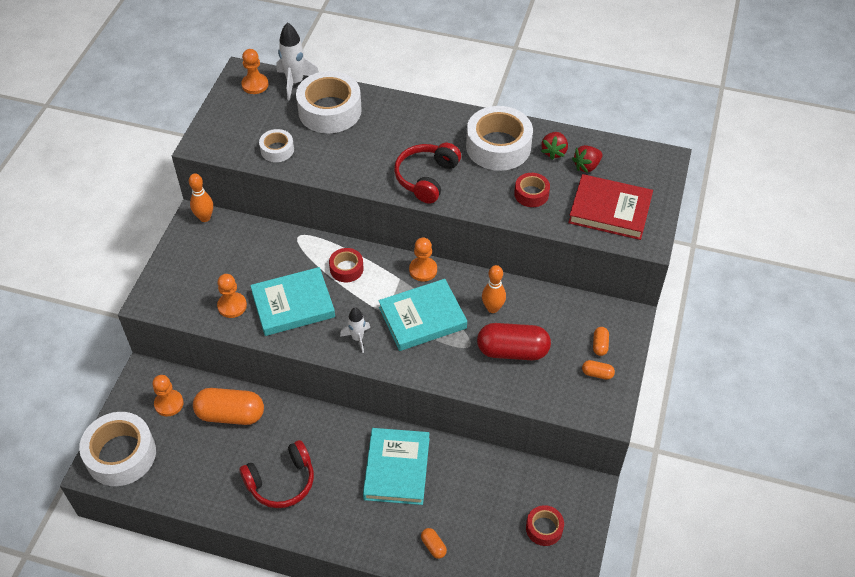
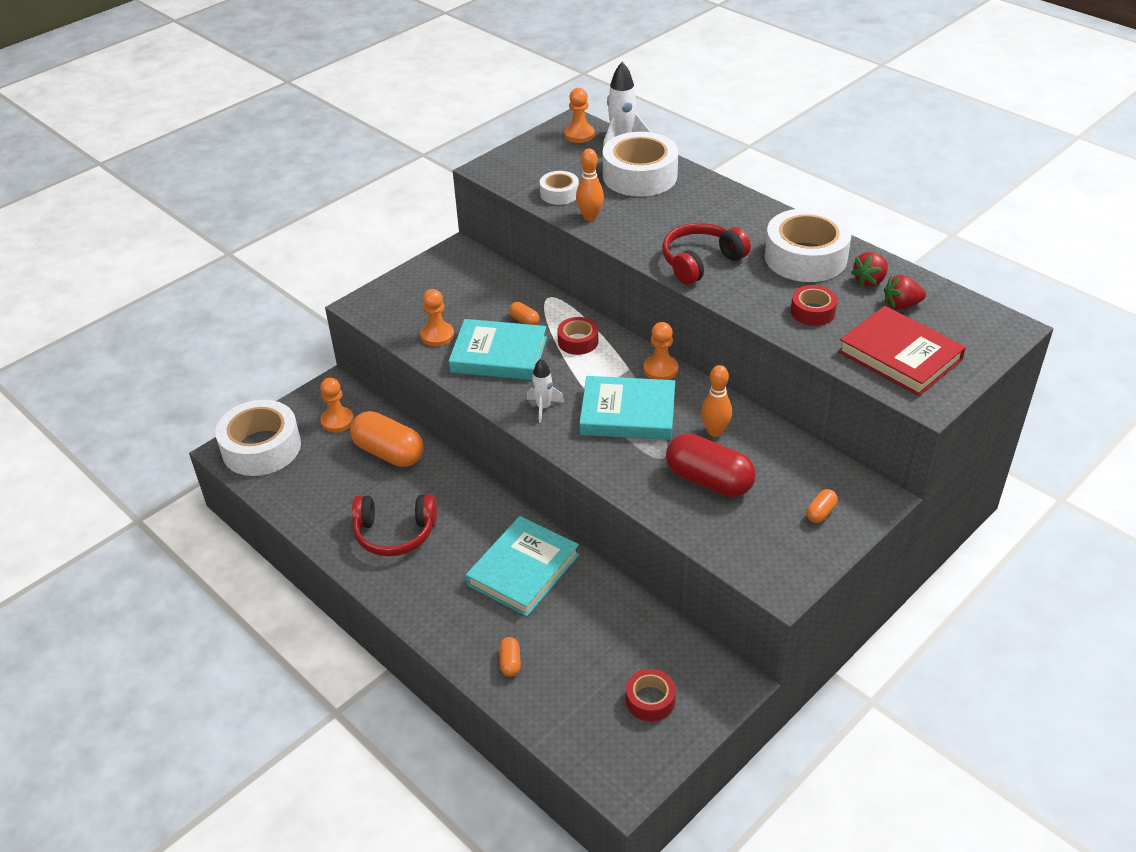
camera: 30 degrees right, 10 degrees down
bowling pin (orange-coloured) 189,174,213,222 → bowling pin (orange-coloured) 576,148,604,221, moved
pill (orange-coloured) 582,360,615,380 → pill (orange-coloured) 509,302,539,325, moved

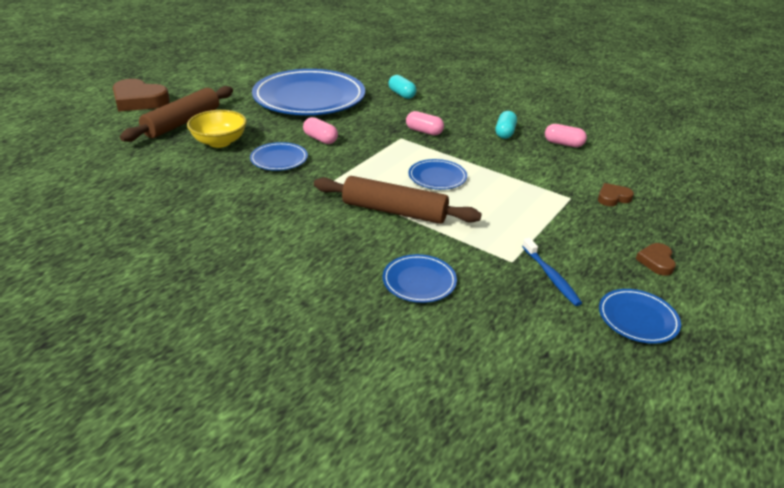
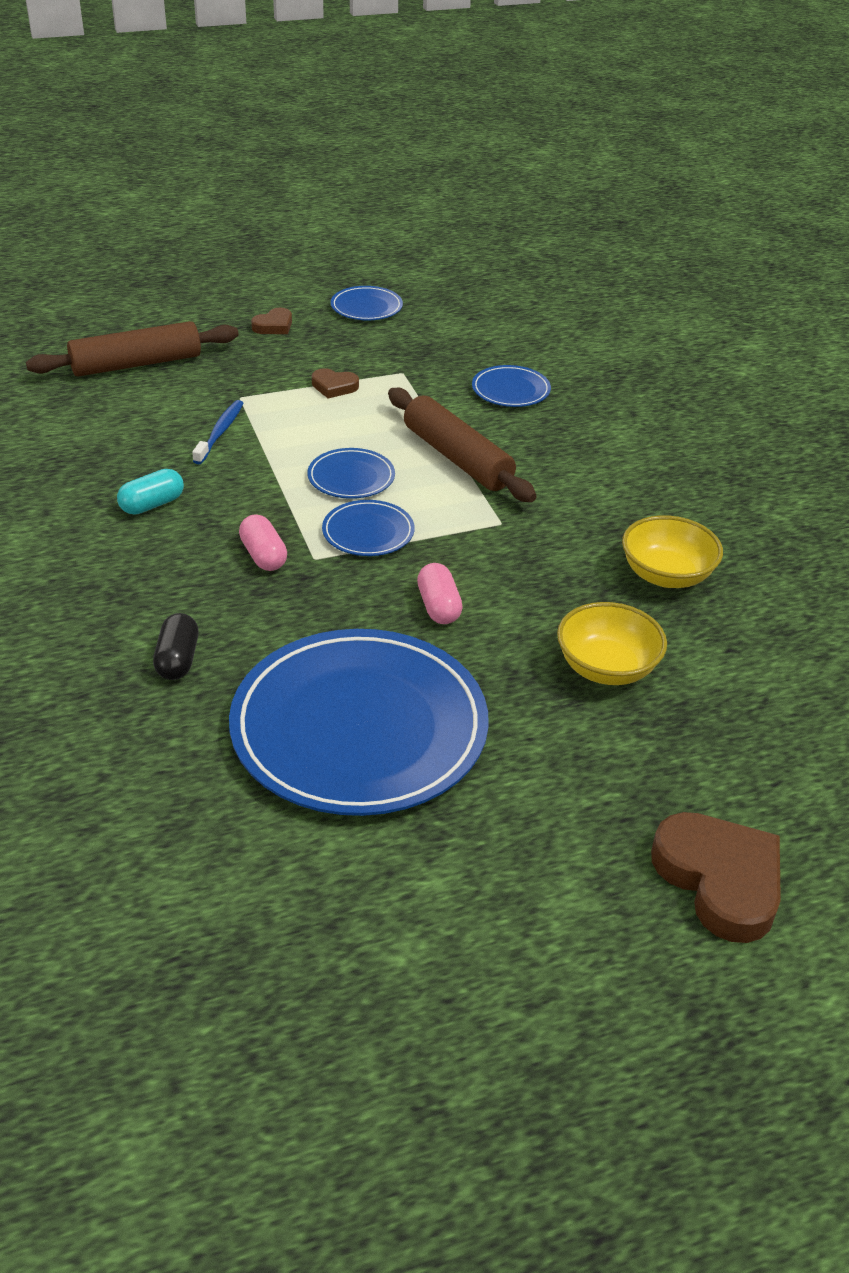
camera: 145 degrees left, 5 degrees up
pill (turquoise) 388,75,417,99 → pill (black) 153,613,199,680
rolling pin (russet) 120,86,233,142 → rolling pin (russet) 26,321,239,376, moved
pill (pink) 545,124,587,147 → -
plate (cobalt) 250,142,308,171 → plate (cobalt) 322,500,415,556, moved
love heart (russet) 598,183,634,206 → love heart (russet) 312,368,359,398, moved
dental brush (cobalt) 522,238,582,306 → dental brush (cobalt) 192,400,244,464, moved
- → bowl (yellow) 622,515,723,588

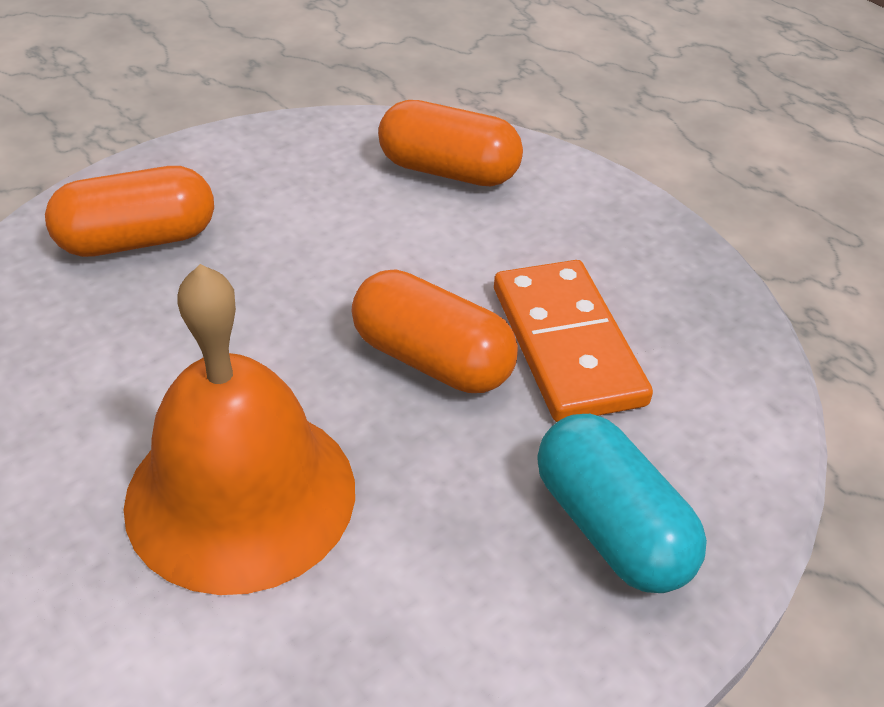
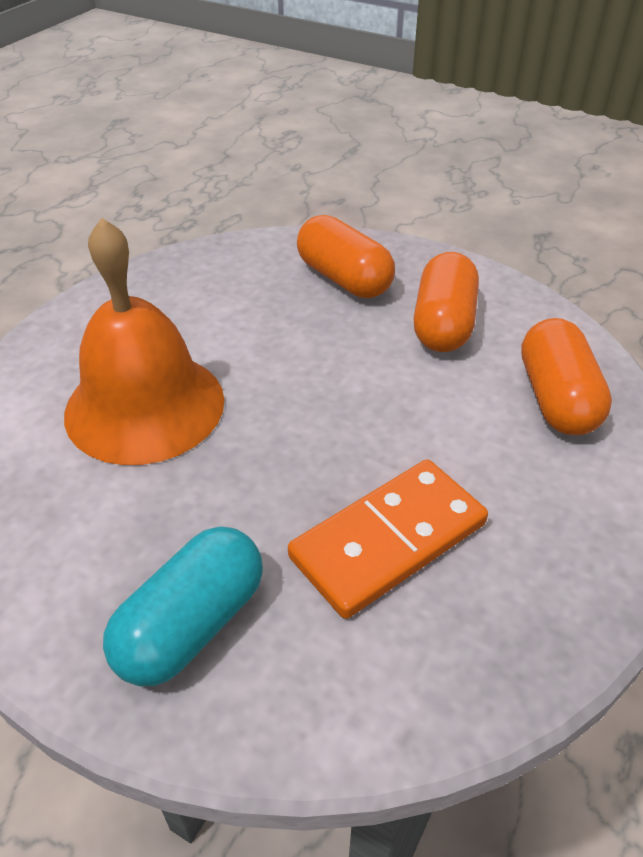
camera: 70 degrees right, 0 degrees up
pill (orange-coloured) 352,269,518,393 → pill (orange-coloured) 413,252,479,352, moved

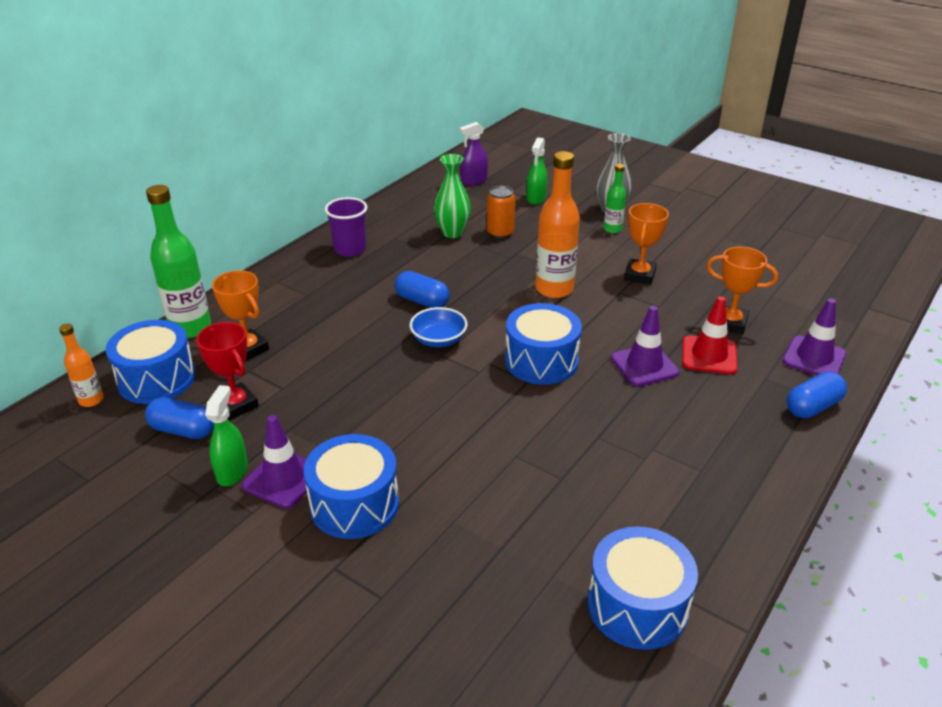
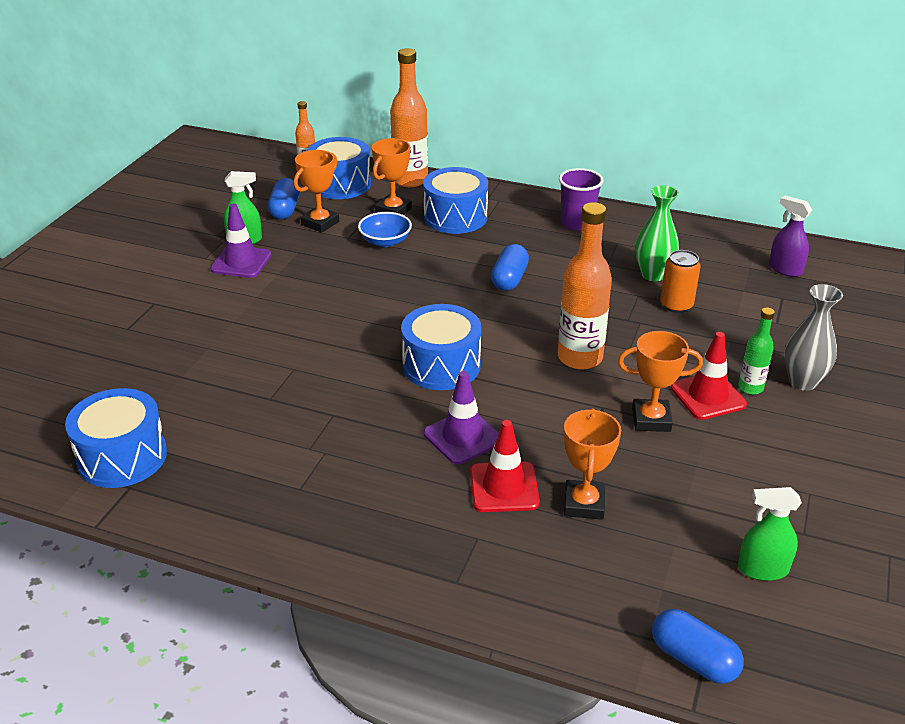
camera: 75 degrees right, 0 degrees up
spray bottle (leaf-green) 527,138,547,204 → spray bottle (leaf-green) 738,487,802,581, moved
bottle (leaf-green) 146,185,211,338 → bottle (orange-coloured) 390,48,428,187
traffic cone (purple) 783,298,846,375 → -
bowl (cobalt) 410,307,467,347 → bowl (cobalt) 358,212,412,247, moved
award cup (crimson) 196,322,259,420 → award cup (orange-coloured) 294,150,339,233
pill (cobalt) 787,372,847,418 → pill (cobalt) 652,609,744,684, moved
drum (cobalt) 304,434,399,539 → drum (cobalt) 423,167,488,234, moved
- → traffic cone (crimson) 671,332,747,420

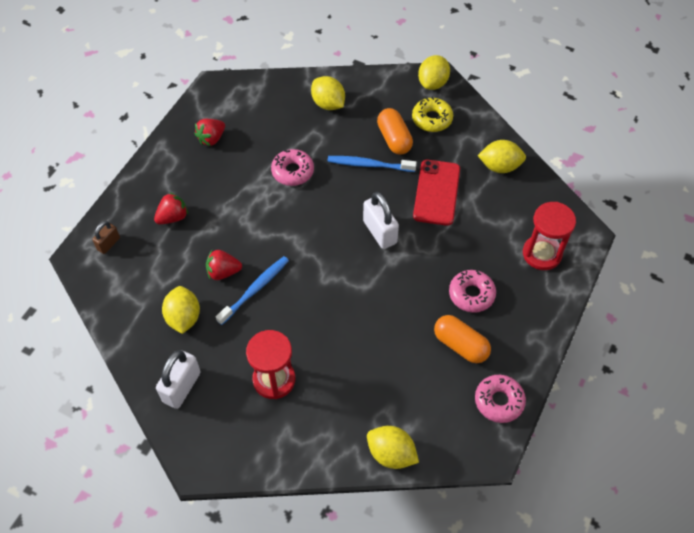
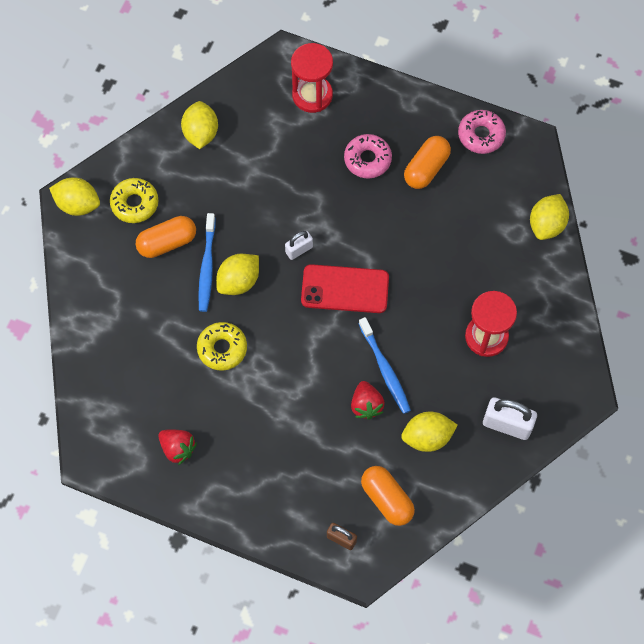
camera: 95 degrees left, 10 degrees up
lemon (yellow) 311,76,345,110 → lemon (yellow) 216,254,259,295, moved
donut (pink) 271,149,314,186 → donut (yellow) 197,322,247,371
mobile phone (crimson) 413,160,460,226 → mobile phone (crimson) 301,264,389,313, moved
berry (crimson) 154,192,188,224 → -
small lock (pure white) 363,192,399,249 → small lock (pure white) 285,231,313,260, x0.59
dental brush (cobalt) 216,256,289,325 → dental brush (cobalt) 359,317,411,414, 150 degrees counterclockwise
- → pill (orange-coloured) 361,466,415,526

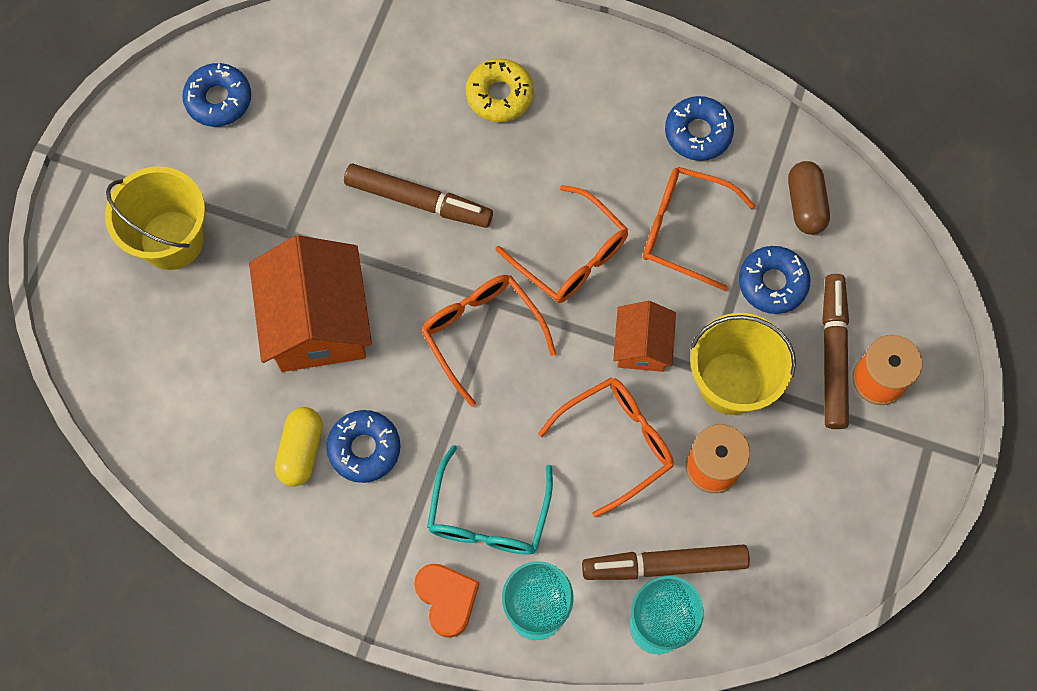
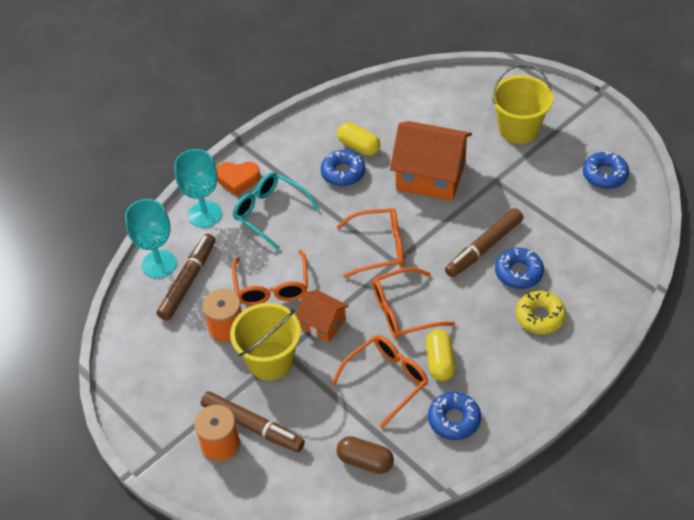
camera: 120 degrees right, 20 degrees down
donut (cobalt) 739,246,810,314 → donut (cobalt) 495,248,544,289, moved
- → pill (yellow) 426,330,455,381

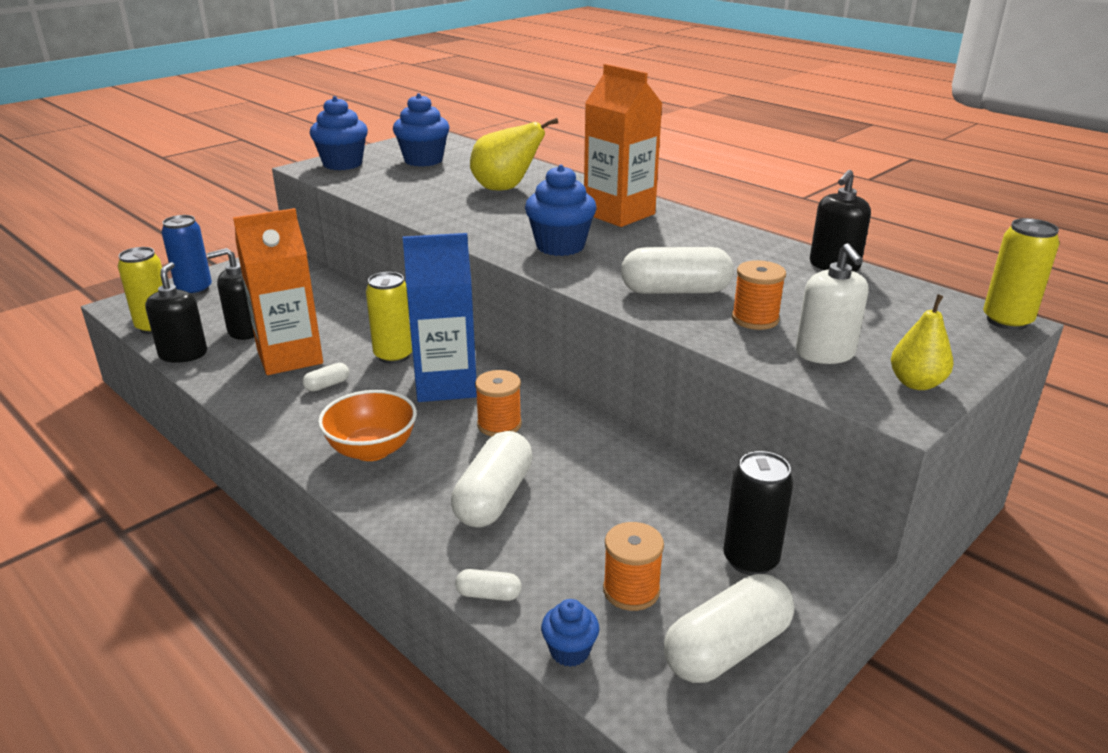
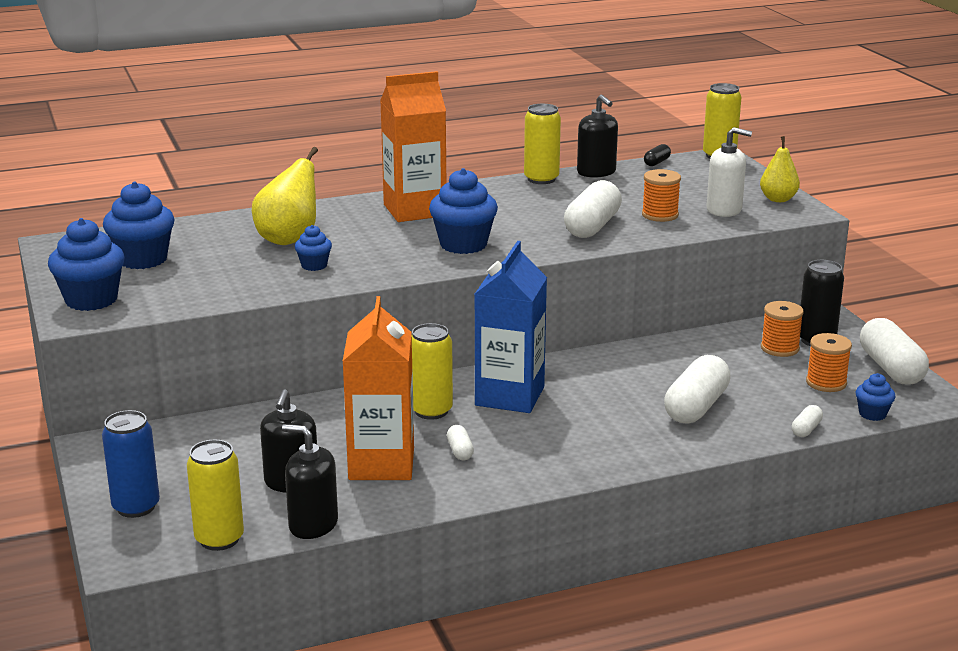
camera: 65 degrees left, 5 degrees down
reel of thread (orange-coloured) 475,370,522,436 → reel of thread (orange-coloured) 761,301,804,357, moved
bowl (orange-coloured) 318,390,417,461 → -
pill (pure white) 451,431,533,528 → pill (pure white) 664,355,731,423, 75 degrees clockwise
- → soda can (yellow) 524,104,561,184
- → pill (black) 644,144,671,166
- → fairy cake (cobalt) 295,225,332,271

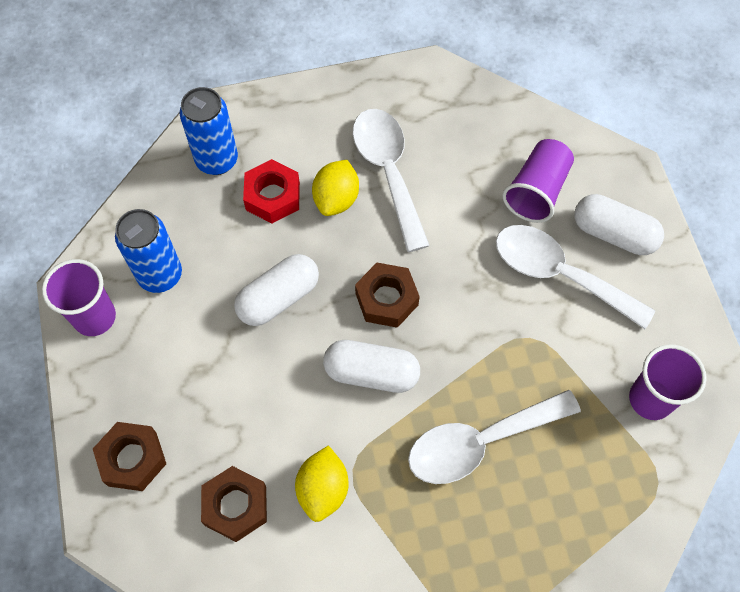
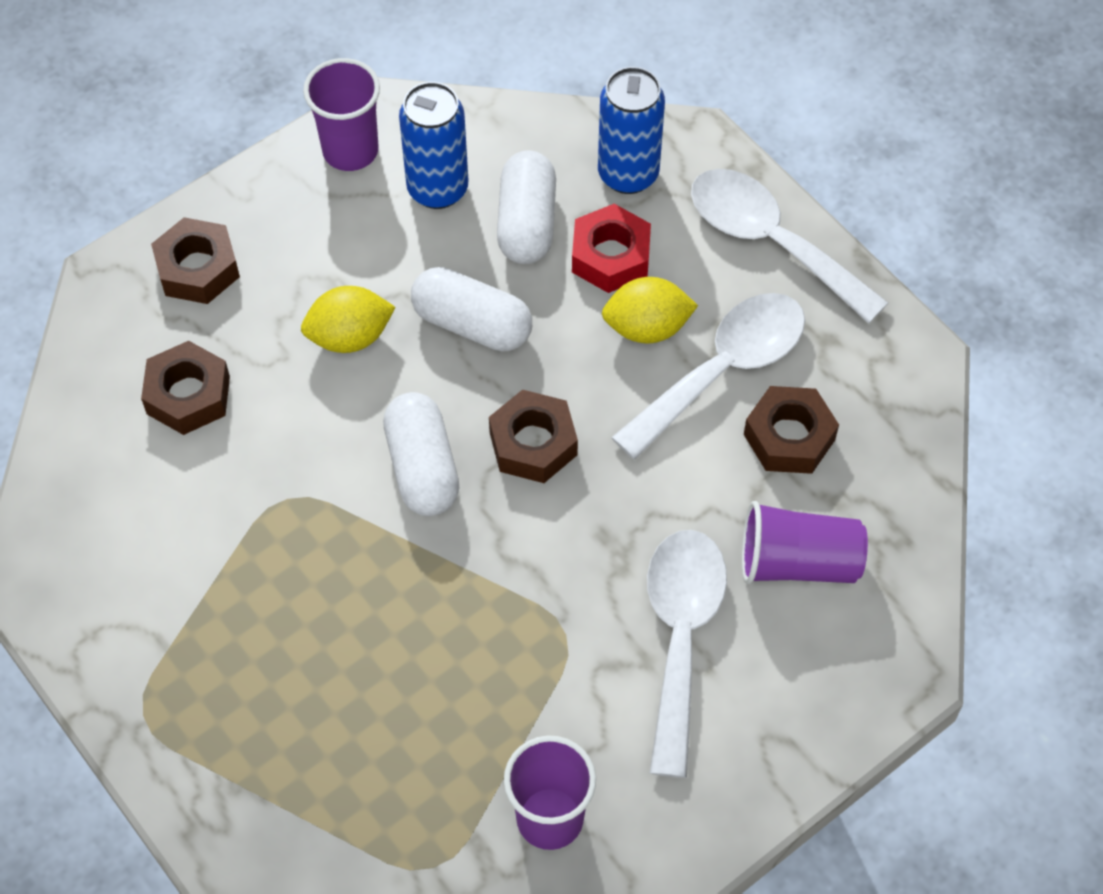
camera: 65 degrees right, 5 degrees down
pill (pure white) 574,194,664,255 → pill (pure white) 497,150,556,264, moved
spoon (pure white) 408,390,581,484 → spoon (pure white) 691,169,888,324, moved
lemon (yellow) 295,445,349,522 → lemon (yellow) 301,286,396,353, moved
- → hexagon nut (russet) 744,386,839,474

